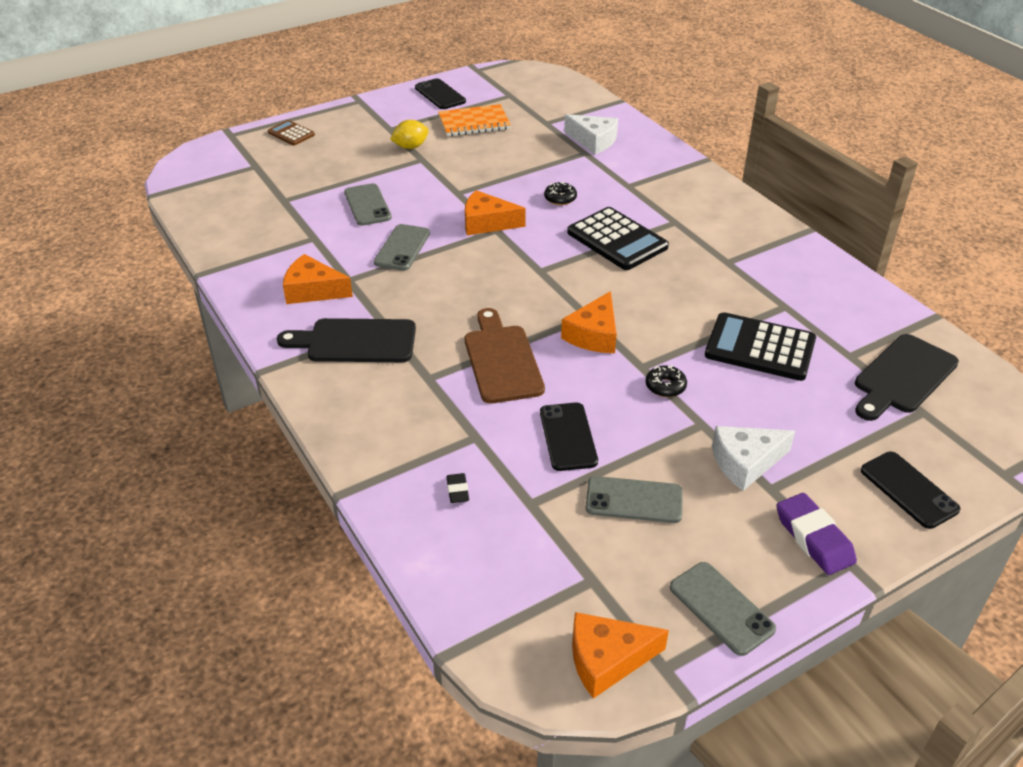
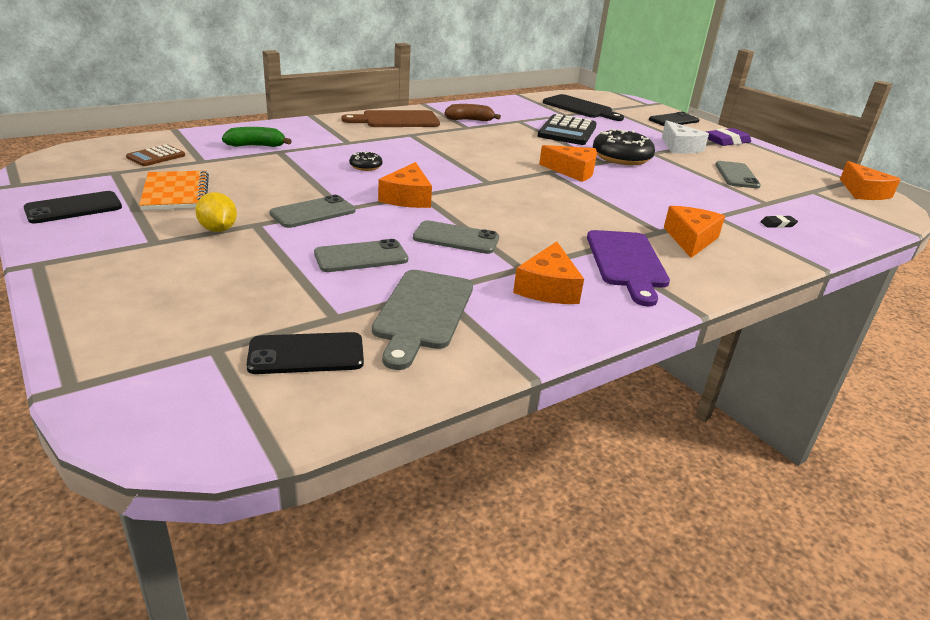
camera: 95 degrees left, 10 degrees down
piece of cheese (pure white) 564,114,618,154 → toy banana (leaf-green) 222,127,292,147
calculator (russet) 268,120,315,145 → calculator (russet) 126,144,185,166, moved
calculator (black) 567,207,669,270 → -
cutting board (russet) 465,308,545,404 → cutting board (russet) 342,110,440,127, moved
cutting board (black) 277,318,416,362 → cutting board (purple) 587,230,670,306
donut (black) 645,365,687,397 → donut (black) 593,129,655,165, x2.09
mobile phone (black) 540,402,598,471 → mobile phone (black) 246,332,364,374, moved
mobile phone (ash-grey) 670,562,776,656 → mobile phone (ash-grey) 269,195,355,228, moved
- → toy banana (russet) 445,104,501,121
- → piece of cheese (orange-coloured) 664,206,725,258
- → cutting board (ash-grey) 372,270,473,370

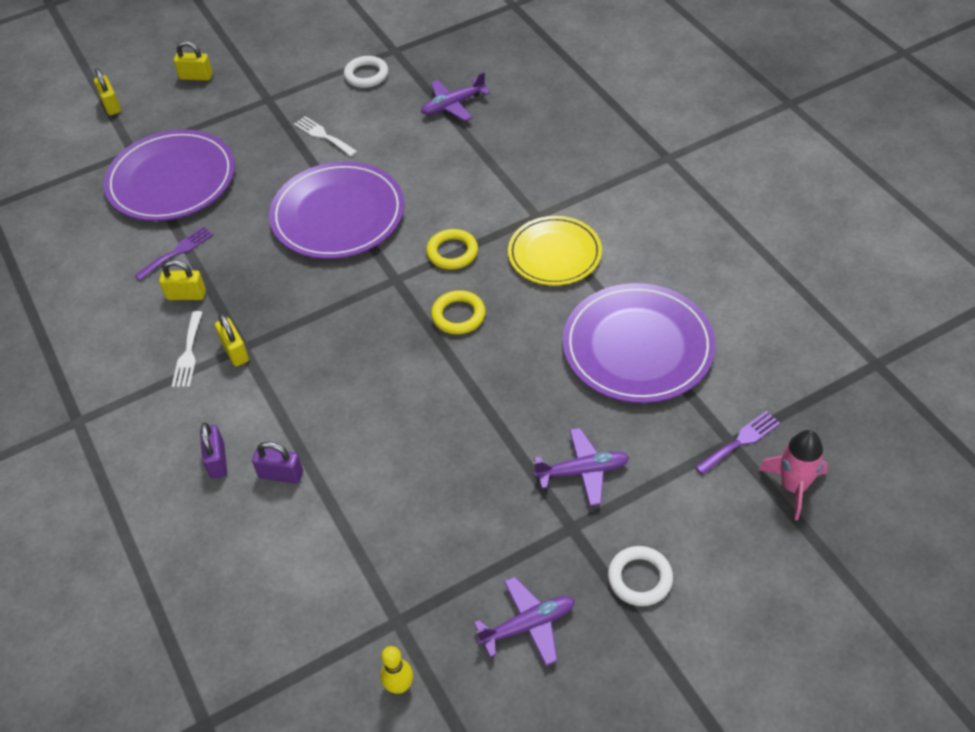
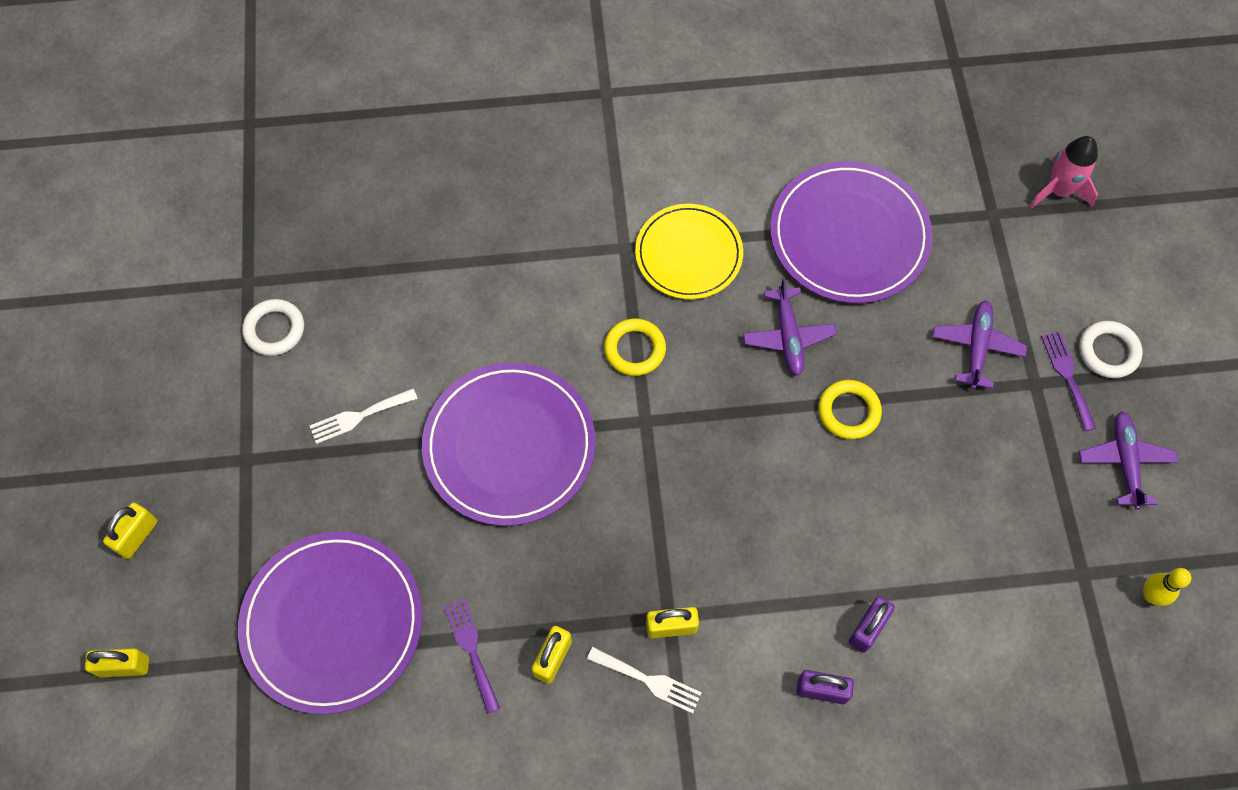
camera: 70 degrees left, 15 degrees up
toy plane (purple) 421,72,490,121 → toy plane (purple) 743,277,837,375, moved
ring (yellow) 431,290,485,334 → ring (yellow) 818,380,882,439, moved
fork (purple) 695,411,780,475 → fork (purple) 1041,332,1096,431, moved

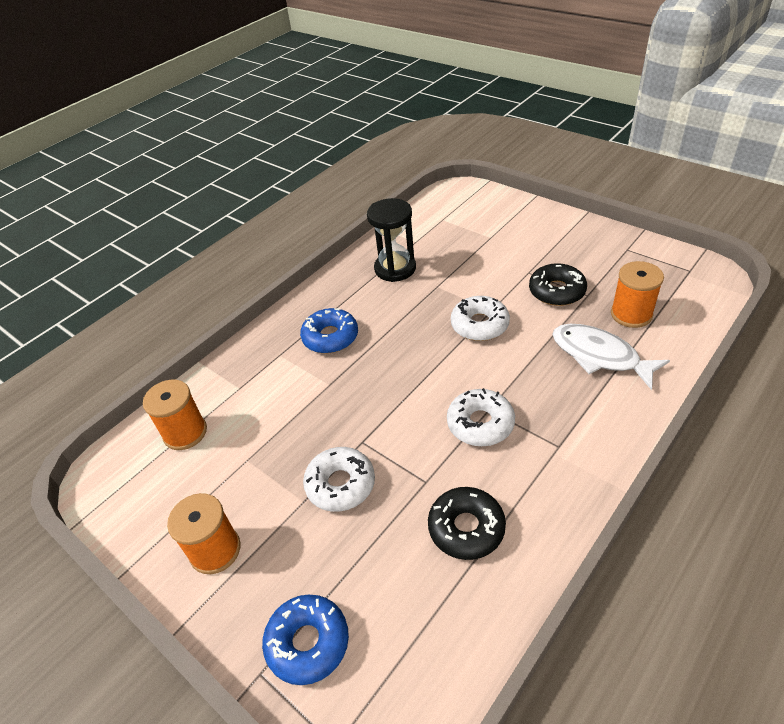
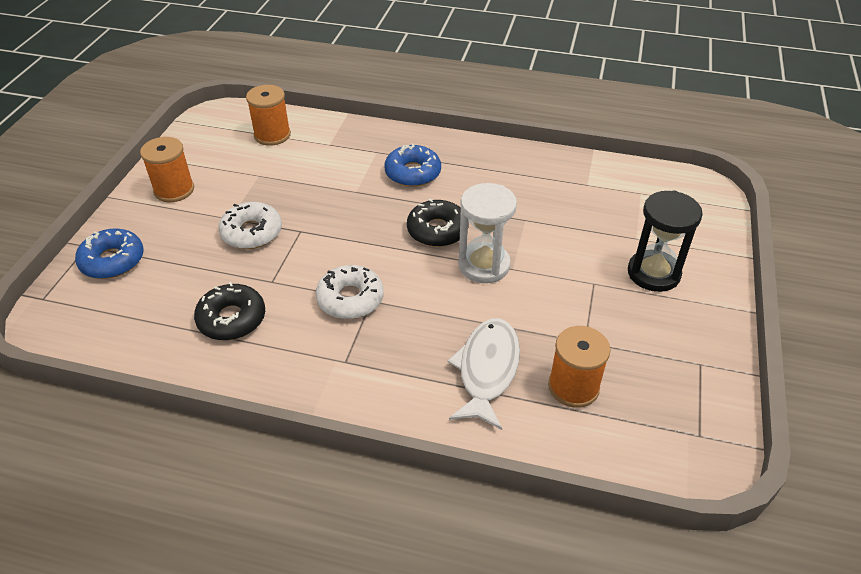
camera: 60 degrees right, 0 degrees up
sand timer (black) 367,198,416,282 → sand timer (black) 628,191,703,292, moved
donut (black) 529,263,587,306 → donut (black) 407,198,469,247, moved
donut (pure white) 451,296,510,341 → sand timer (pure white) 458,183,517,283

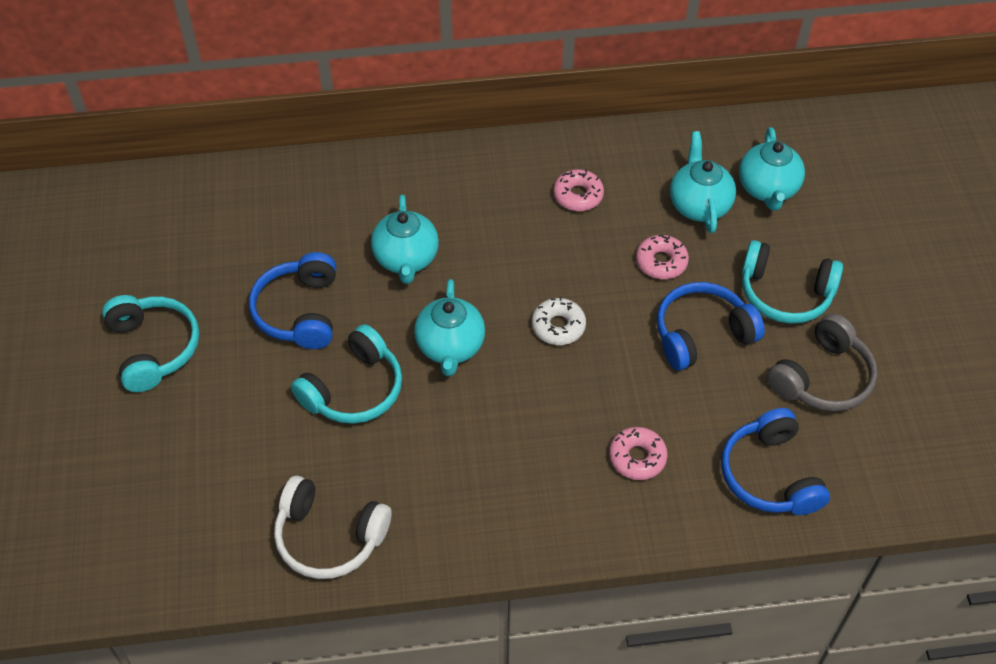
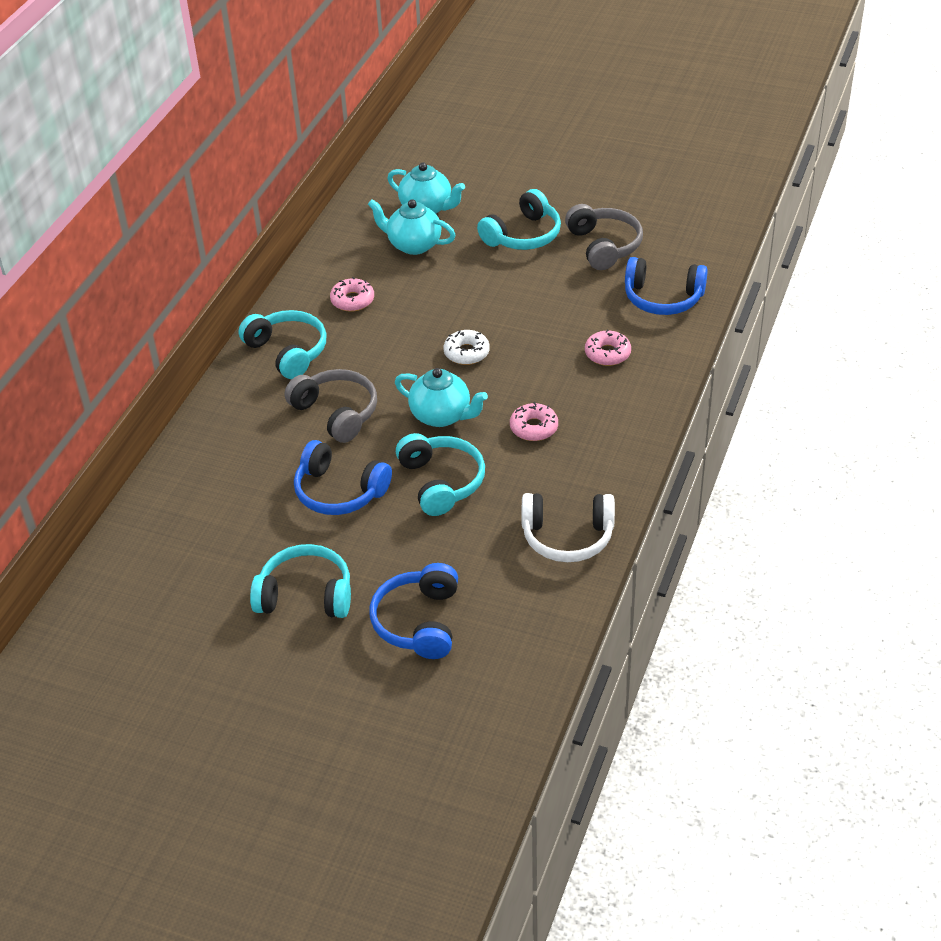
camera: 60 degrees left, 10 degrees down
tea pot (turquoise) 371,194,439,284 → headphones (ash-grey) 284,369,377,443
donut (pink) 636,235,689,279 → donut (pink) 510,402,558,441, moved
headphones (cobalt) 657,282,765,370 → headphones (cobalt) 369,563,458,659, moved
headphones (pure white) 274,475,391,579 → headphones (pure white) 522,493,615,562, 45 degrees clockwise
- → headphones (turquoise) 239,310,326,379

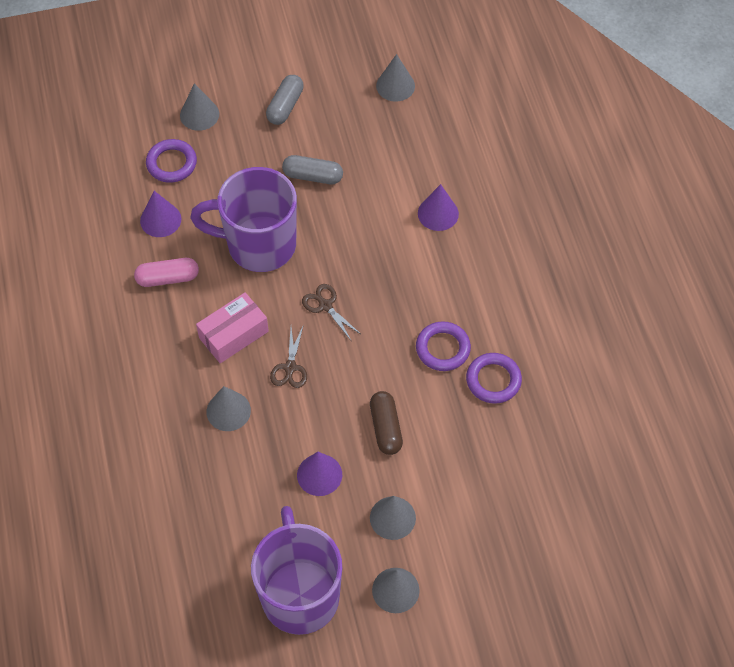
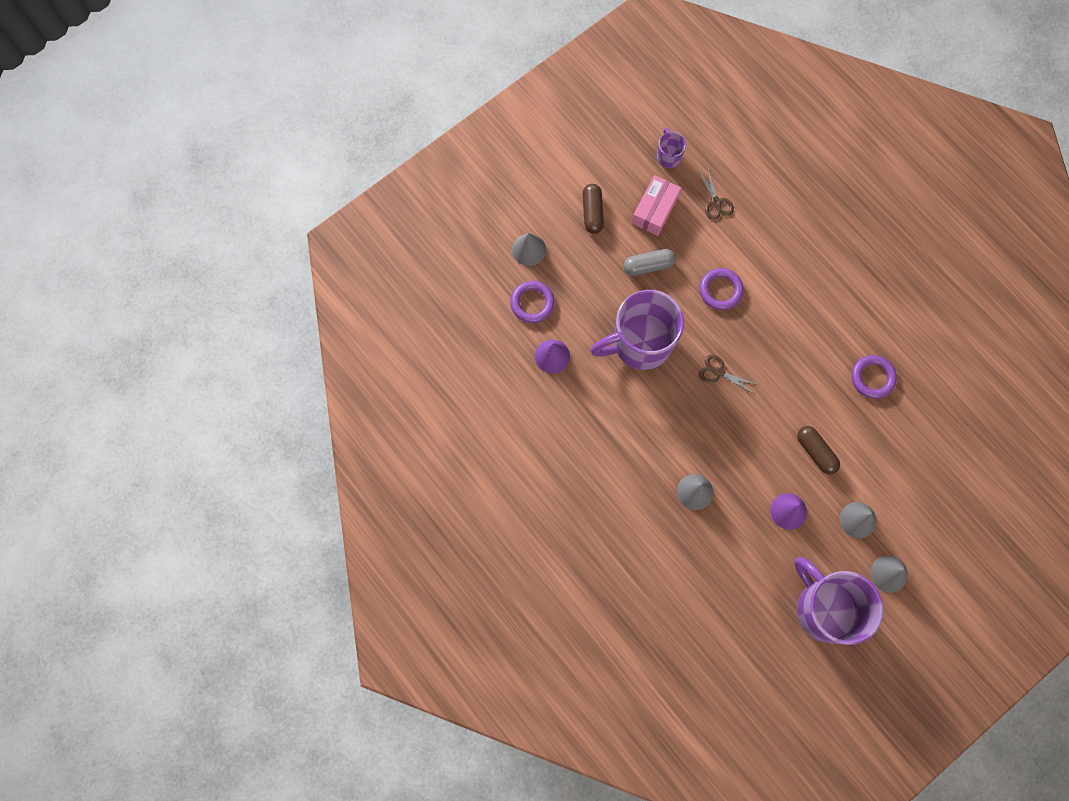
camera: 25 degrees left, 15 degrees up
solid cone (ash-grey) 376,54,415,102 → mug (purple) 657,128,686,168
pill (ash-grey) 266,75,304,125 → pill (russet) 583,184,604,234
solid cone (purple) 418,184,459,231 → -
pill (pink) 134,258,199,287 → -
box (pink) 196,292,269,363 → box (pink) 632,175,681,236, moved
ring (purple) 416,321,471,371 → ring (purple) 699,268,744,310, moved
scissors (russet) 270,324,307,388 → scissors (russet) 698,169,734,220, moved

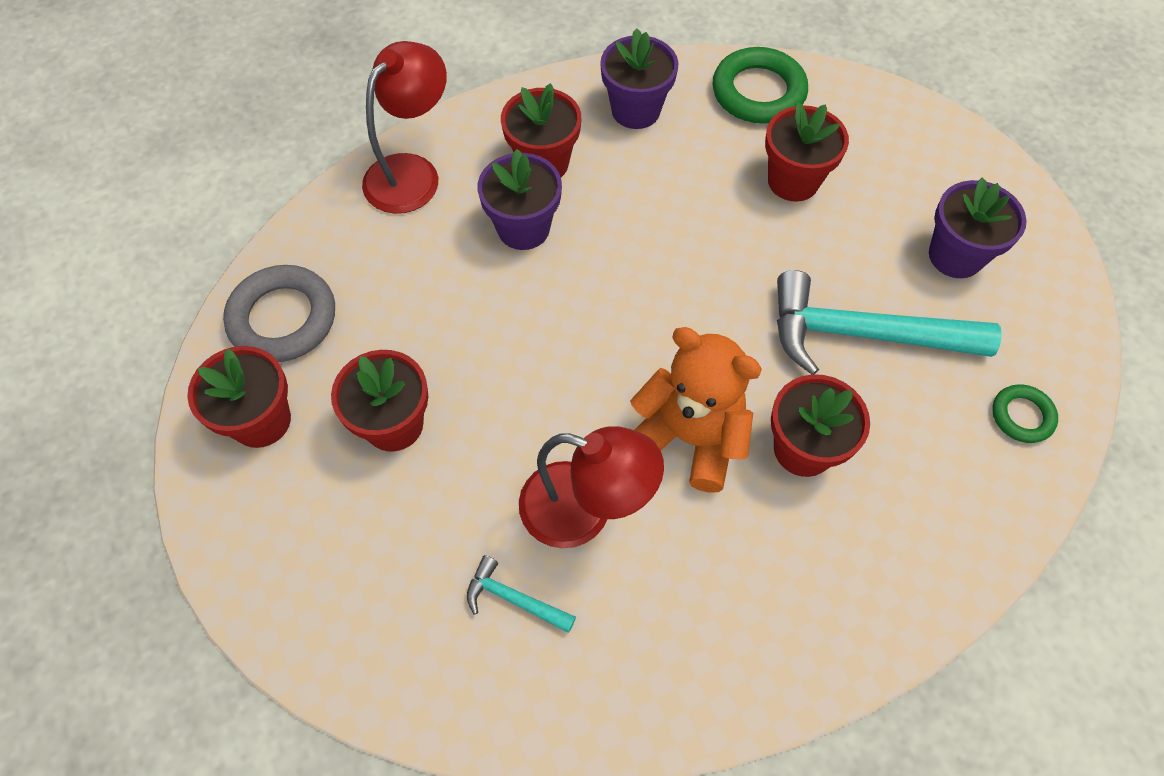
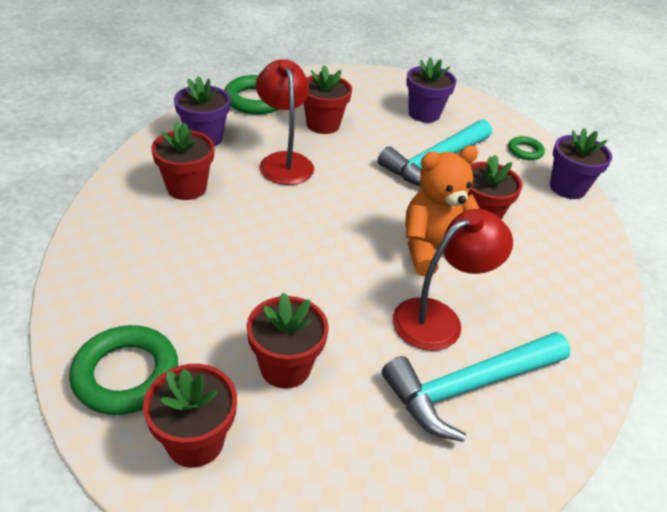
camera: 55 degrees left, 20 degrees down
lamp (crimson) 362,41,447,214 → lamp (crimson) 256,59,314,185, moved
plant pot (purple) 477,149,562,250 → plant pot (purple) 550,128,612,199, moved
ring (ash-grey) 223,265,335,362 → ring (leaf-green) 69,325,178,415
claw hammer (turquoise) 467,555,576,633 → claw hammer (turquoise) 382,332,571,442, x2.20

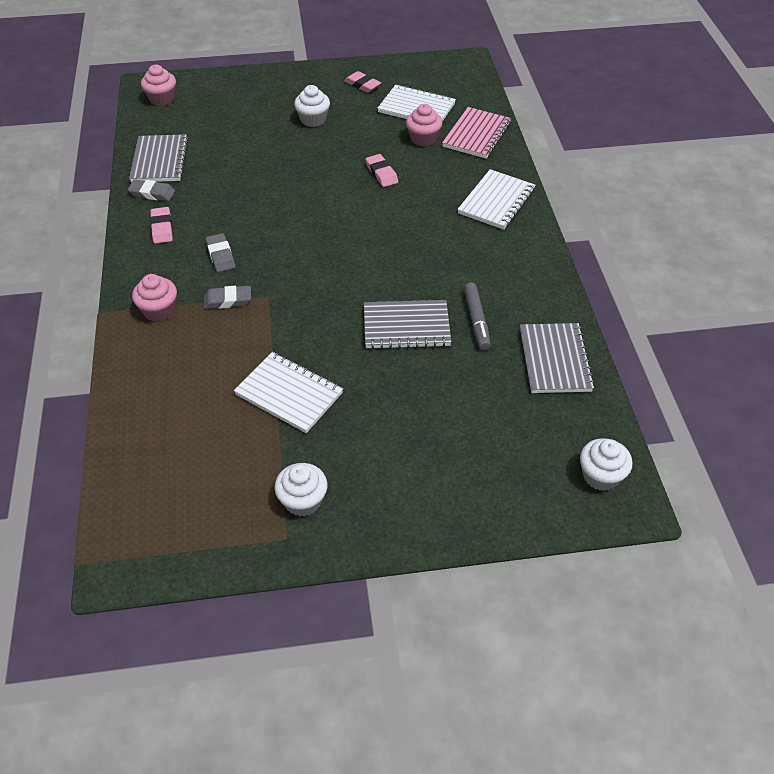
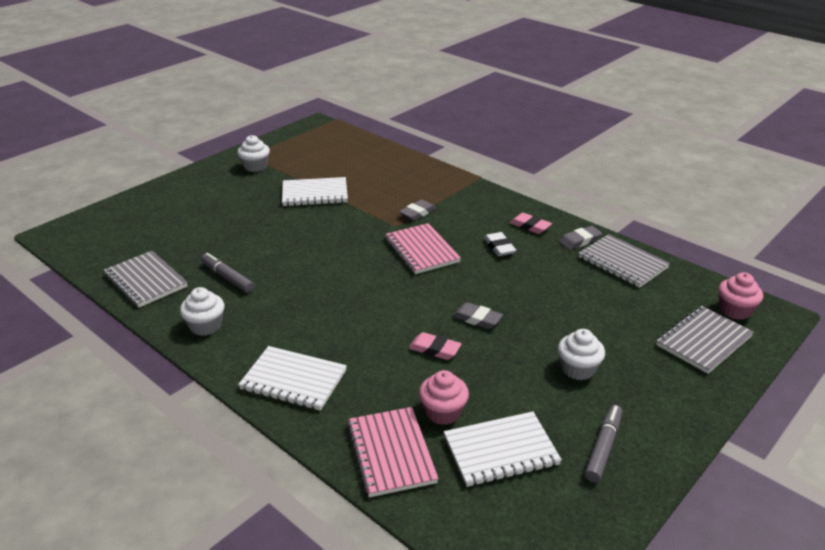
camera: 140 degrees right, 15 degrees down
gum eraser (pink) 344,71,381,93 → marker (ash-grey) 585,405,622,482
notepad (pure white) 457,169,535,230 → notepad (pure white) 238,346,347,411, 60 degrees counterclockwise
gum eraser (ash-grey) 206,233,235,272 → gum eraser (ash-grey) 453,302,503,329, moved
fairy cake (pink) 132,274,177,322 → -
notepad (ash-grey) 364,300,451,349 → notepad (ash-grey) 656,306,754,374, moved
fairy cake (pure white) 580,438,633,491 → fairy cake (pure white) 180,287,225,336, moved
- → notepad (pink) 385,223,461,274
- → gum eraser (pure white) 484,232,516,256

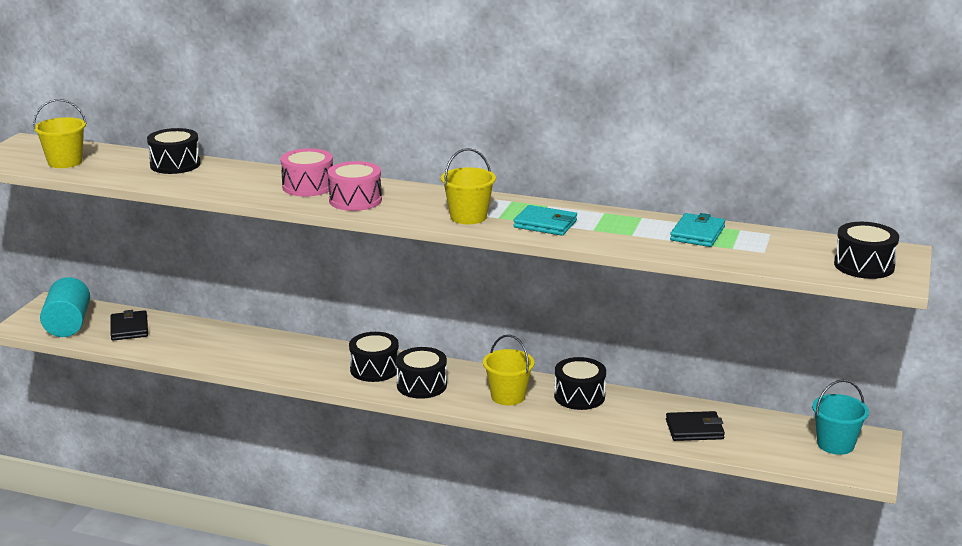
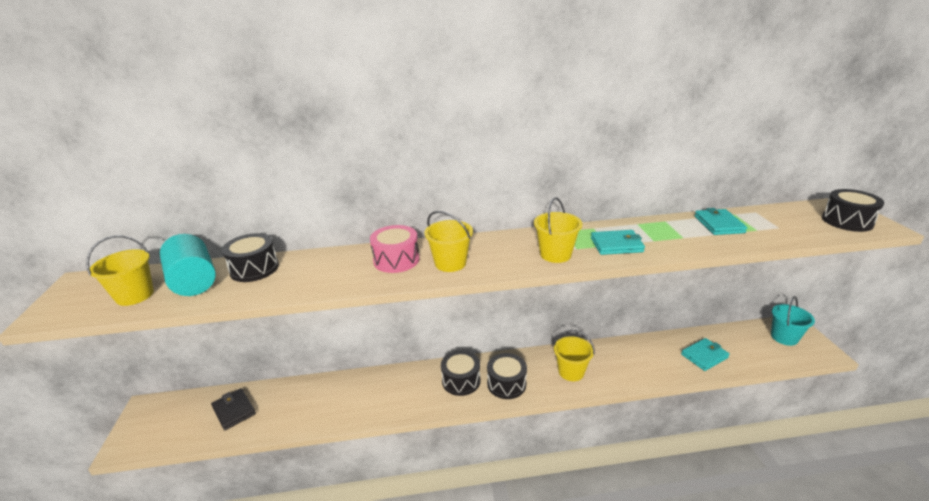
camera: 25 degrees left, 5 degrees up
drum (pink) 328,161,382,211 → sand bucket (yellow) 424,211,473,272
solid cylinder (turquoise) 40,277,90,337 → solid cylinder (turquoise) 160,234,216,296, moved
drum (black) 554,357,606,410 → -
card wallet (black) 666,411,725,441 → card wallet (turquoise) 681,338,730,371

